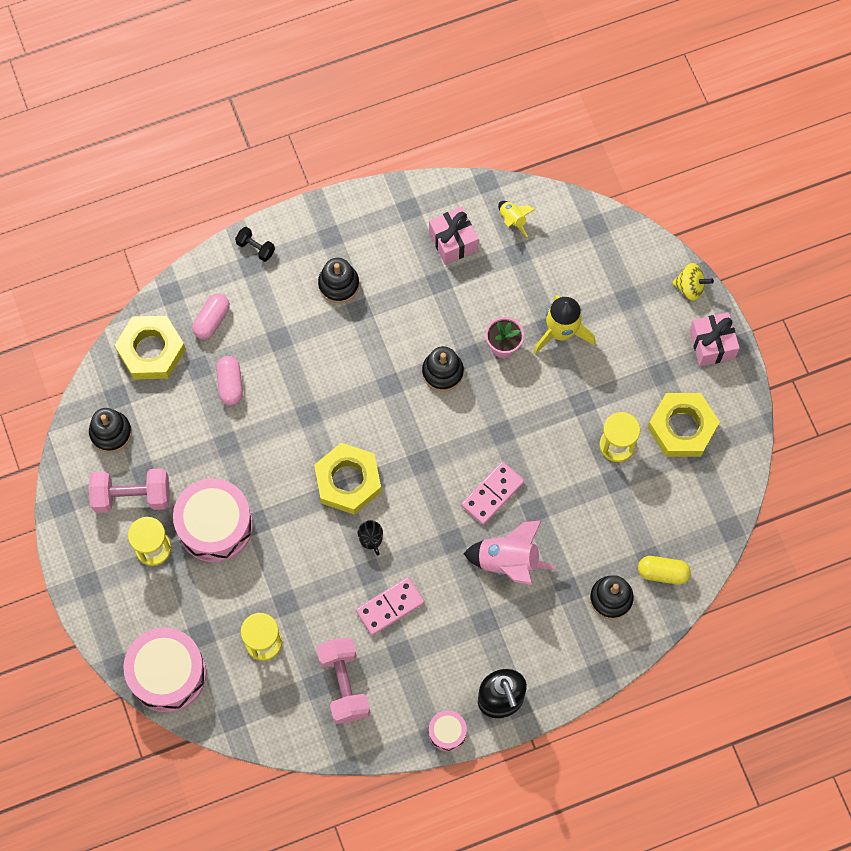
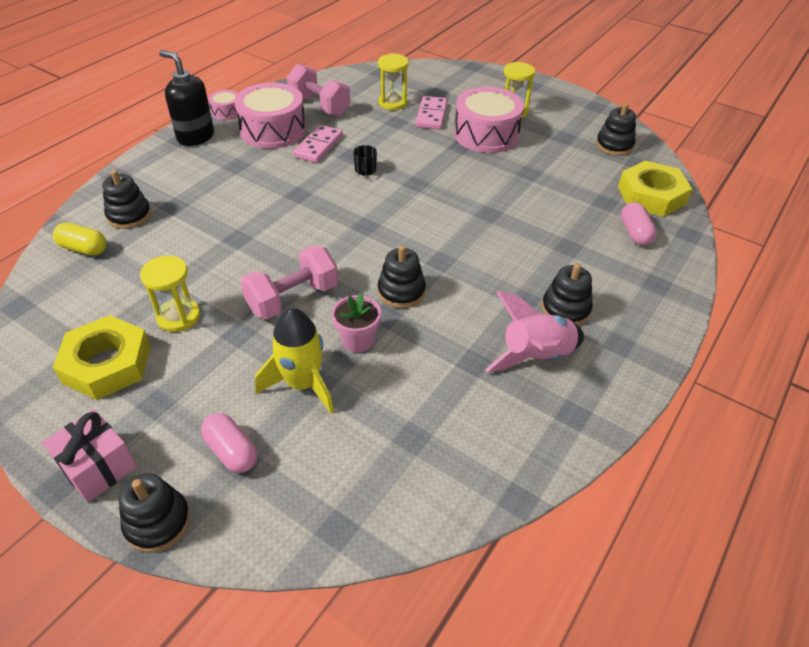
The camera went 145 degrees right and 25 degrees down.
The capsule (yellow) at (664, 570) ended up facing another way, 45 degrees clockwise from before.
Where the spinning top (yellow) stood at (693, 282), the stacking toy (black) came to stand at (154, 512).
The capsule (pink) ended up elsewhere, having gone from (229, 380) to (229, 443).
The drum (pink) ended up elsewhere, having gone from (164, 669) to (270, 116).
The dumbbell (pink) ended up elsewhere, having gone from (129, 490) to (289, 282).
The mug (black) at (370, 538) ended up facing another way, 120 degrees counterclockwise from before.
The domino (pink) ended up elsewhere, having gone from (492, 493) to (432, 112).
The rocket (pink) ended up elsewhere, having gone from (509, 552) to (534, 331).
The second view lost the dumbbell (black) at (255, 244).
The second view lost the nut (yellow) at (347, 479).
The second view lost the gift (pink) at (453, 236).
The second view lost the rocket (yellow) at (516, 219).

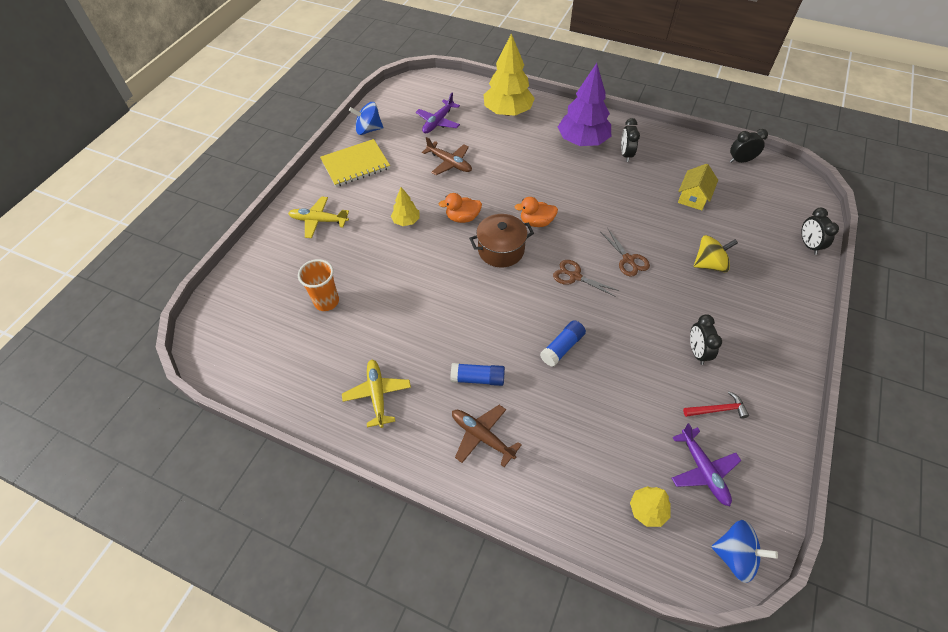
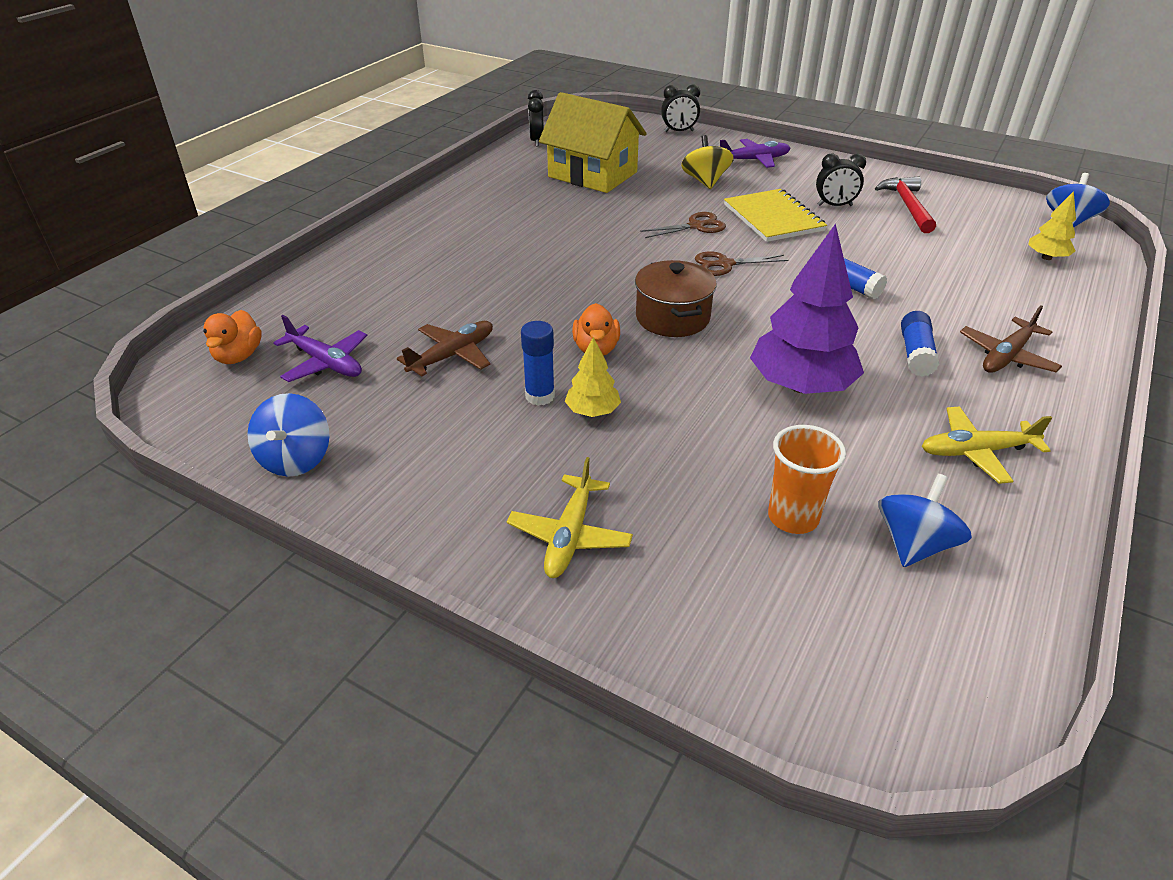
The camera went 85 degrees left and 15 degrees down.
The duck (orange) ended up elsewhere, having gone from (536, 212) to (232, 337).
The second view gained the glue stick (blue) at (538, 363).
The size of the house (yellow) at (698, 187) changed by a factor of 1.83.
The scissors (brown) at (586, 278) ended up facing another way, 45 degrees clockwise from before.
The plane (purple) ended up elsewhere, having gone from (706, 464) to (755, 153).
The notebook (yellow) ended up elsewhere, having gone from (355, 163) to (775, 215).
The tree (purple) ended up elsewhere, having gone from (584, 104) to (807, 309).
The size of the hammer (red) at (716, 405) changed by a factor of 1.53.
The second view gained the spinning top (blue) at (925, 520).
The second view lost the tree (yellow) at (509, 74).
The second view lost the clock (black) at (630, 140).

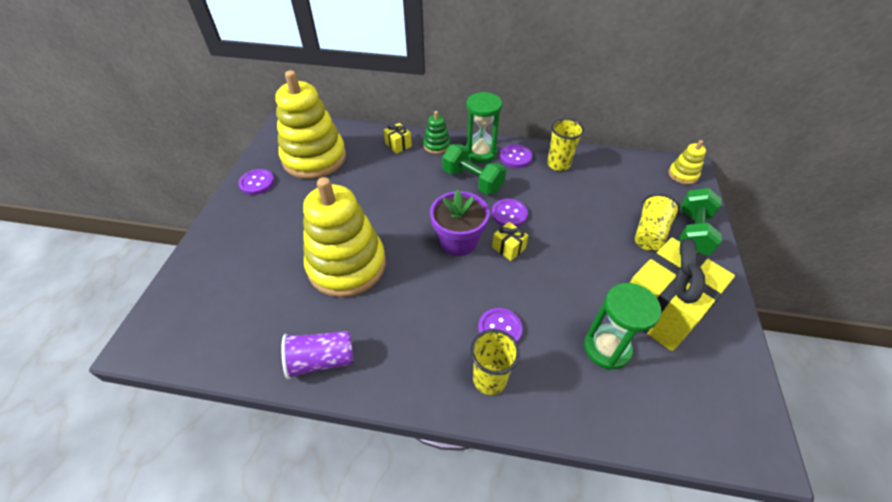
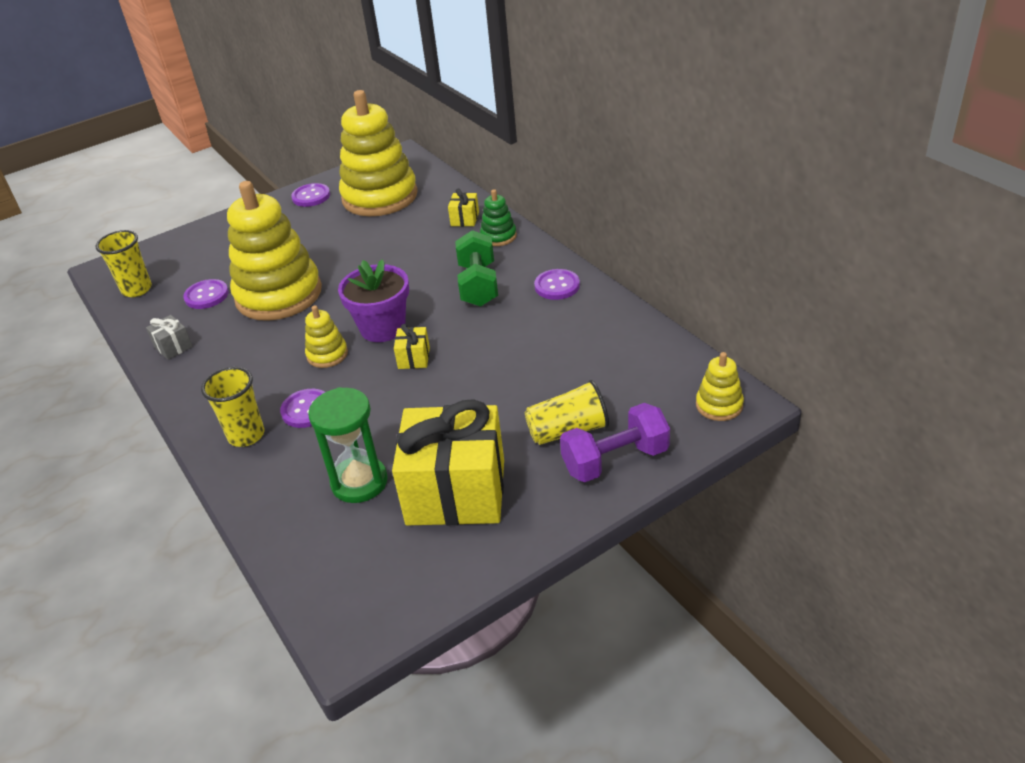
The camera went 50 degrees right and 10 degrees down.
The cup (yellow) ended up elsewhere, having gone from (565, 144) to (123, 263).
Where the cup (purple) stood at (317, 355), the gift (grey) came to stand at (169, 337).
The button (purple) ended up elsewhere, having gone from (510, 213) to (206, 294).
The second view gained the stacking toy (yellow) at (326, 336).
What was the dumbbell (green) at (700, 221) turned into the dumbbell (purple) at (615, 442).
The second view lost the hourglass (green) at (483, 127).

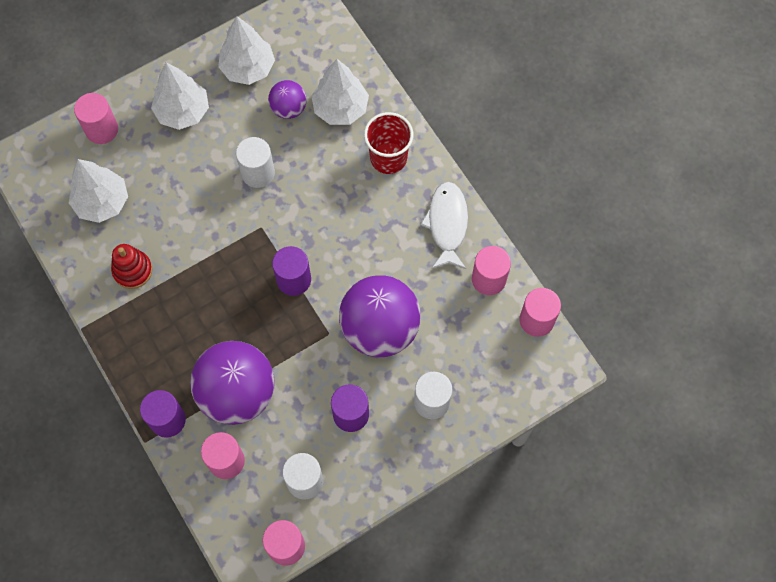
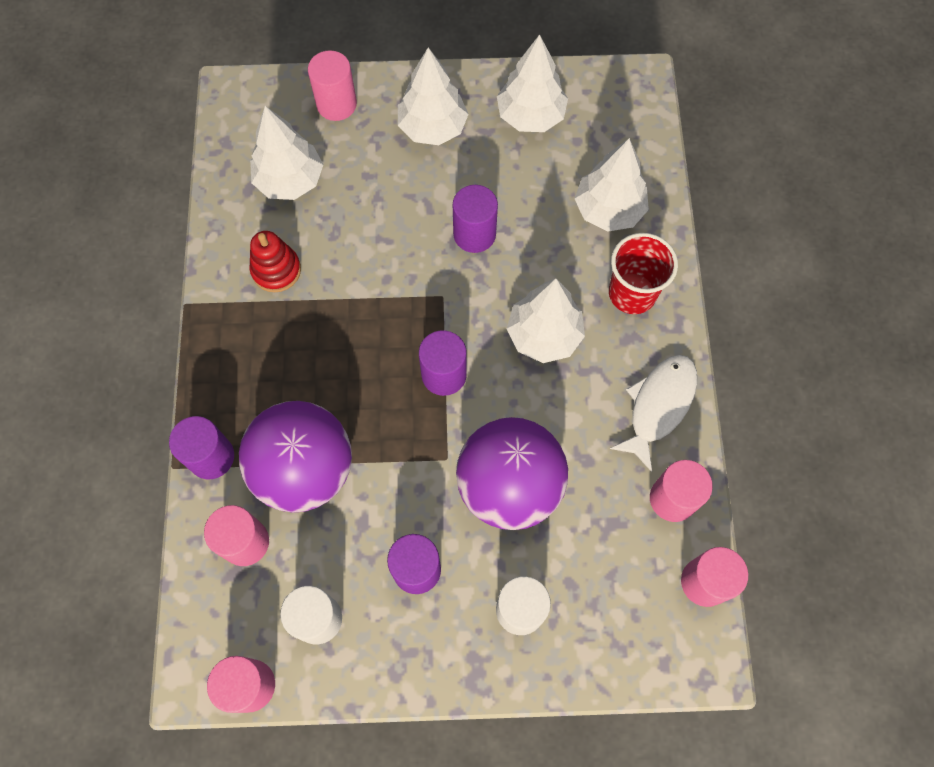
The camera went 30 degrees right and 0 degrees up.
What was the cylinder (white) at (255, 162) turned into the cylinder (purple) at (475, 219).
The second view gained the tree (white) at (546, 320).
The second view lost the ball (purple) at (287, 99).

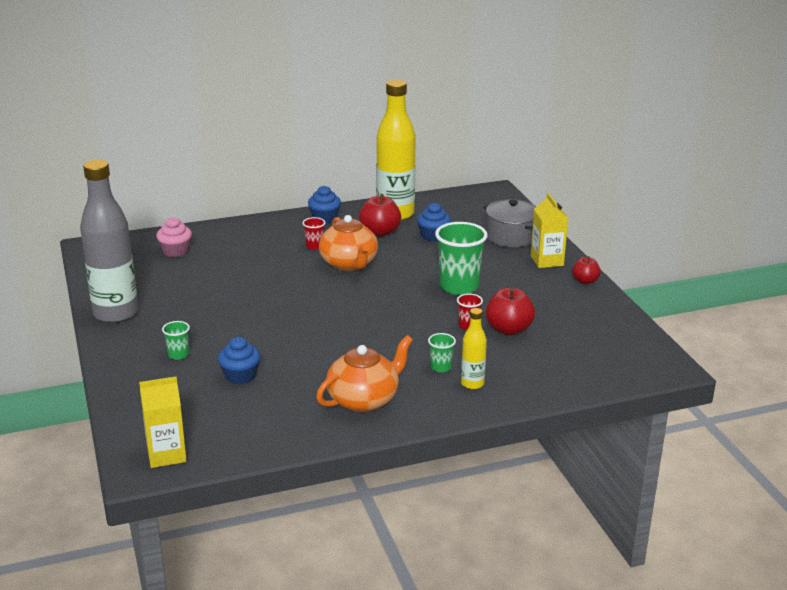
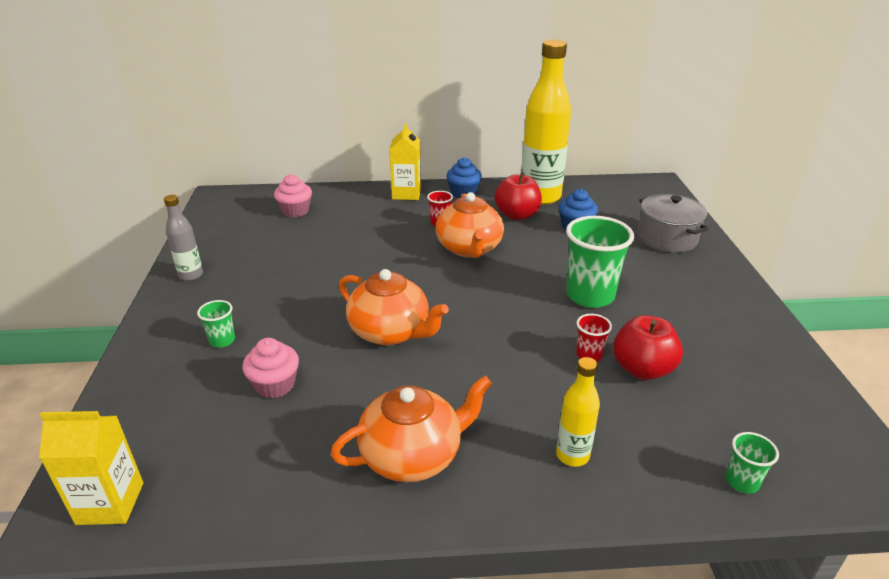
The camera went 15 degrees right and 5 degrees up.
The size of the bottle (grey) at (109, 241) changed by a factor of 0.48.
What was the cupcake (blue) at (239, 360) turned into the cupcake (pink) at (270, 368).
The second view gained the teapot (orange) at (394, 307).
The carton (yellow) ended up elsewhere, having gone from (549, 230) to (405, 161).
The cup (green) ended up elsewhere, having gone from (442, 352) to (752, 463).
The second view lost the apple (red) at (586, 270).

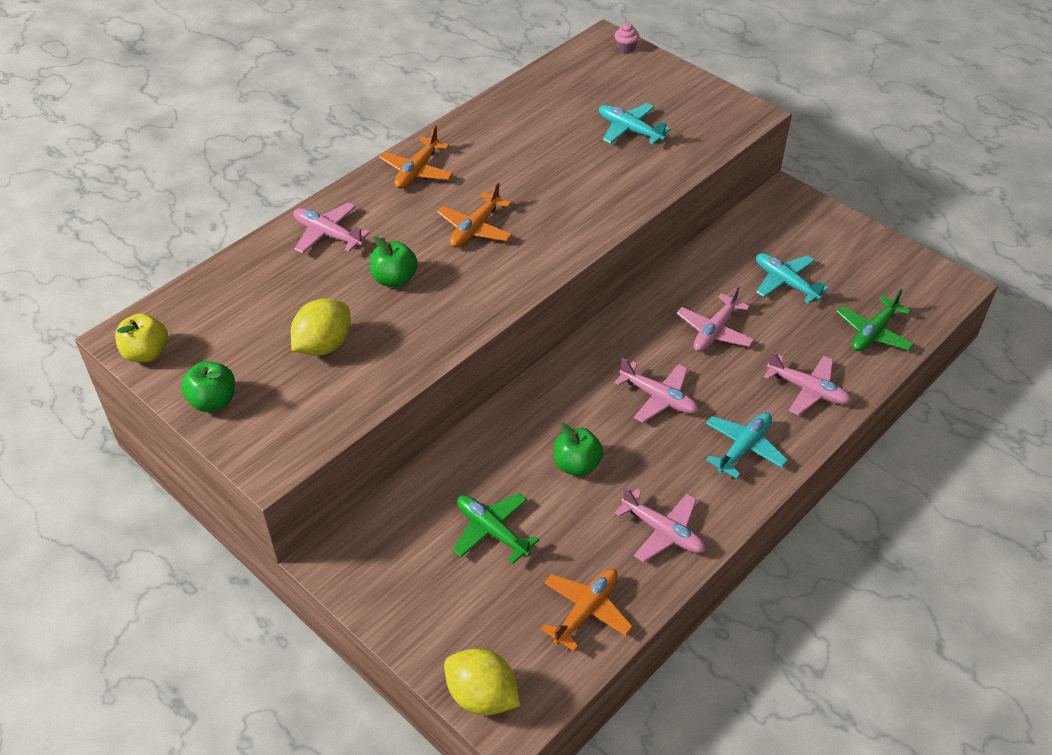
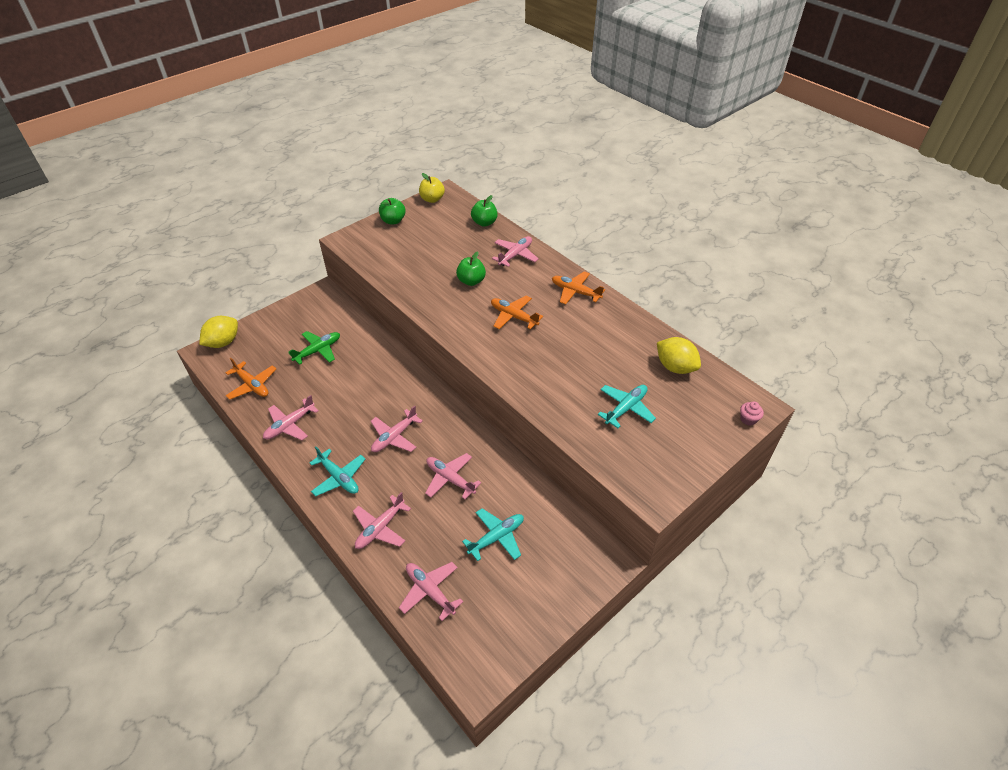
The camera went 95 degrees right and 0 degrees up.
What was the plane (green) at (875, 320) turned into the plane (pink) at (431, 591).
The apple (green) ended up elsewhere, having gone from (578, 449) to (484, 211).
The lemon (yellow) ended up elsewhere, having gone from (321, 327) to (679, 355).

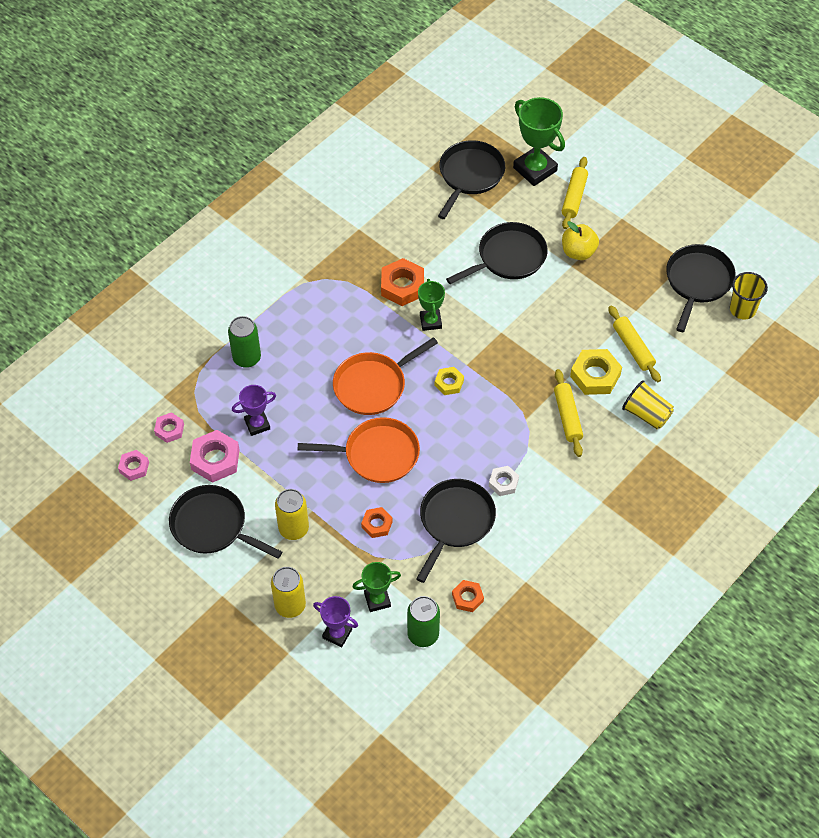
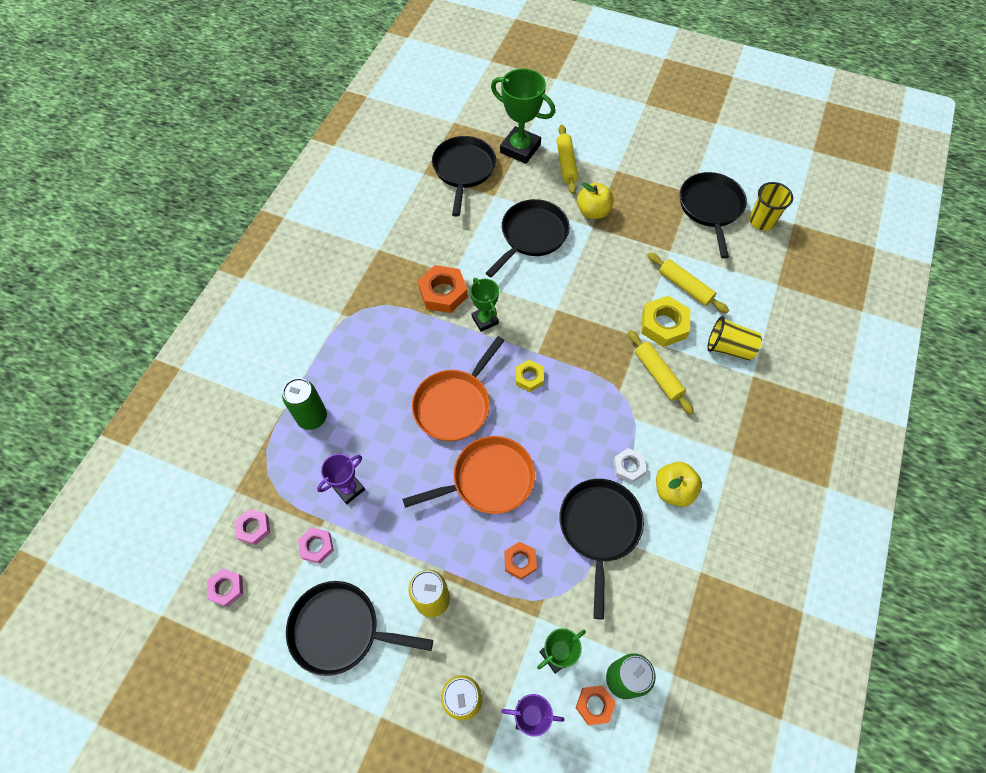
The camera went 20 degrees left and 5 degrees up.
The size of the nut (pink) at (215, 456) changed by a factor of 0.59.
The nut (orange) ended up elsewhere, having gone from (468, 596) to (596, 705).
The second view gained the apple (yellow) at (679, 484).

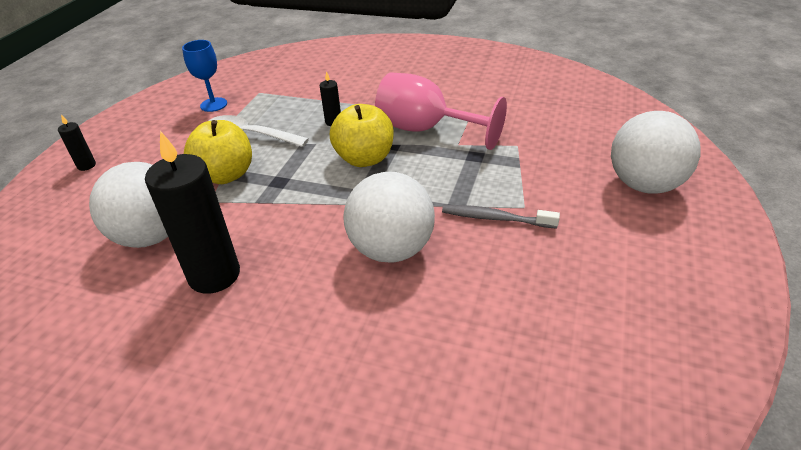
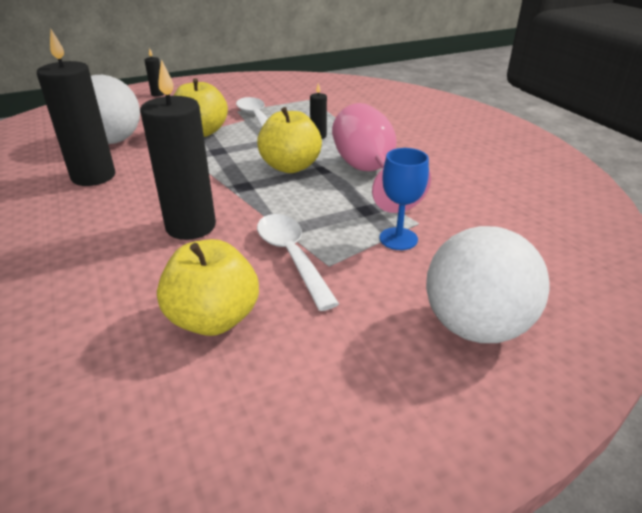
The camera went 45 degrees right and 5 degrees down.
Where the ball (white) stood at (389, 217), the candle (black) came to stand at (178, 149).
The second view gained the apple (yellow) at (208, 287).
Where the toothbrush (grey) stood at (501, 216), the spoon (white) came to stand at (298, 262).
The goblet (blue) ended up elsewhere, having gone from (204, 76) to (404, 199).

